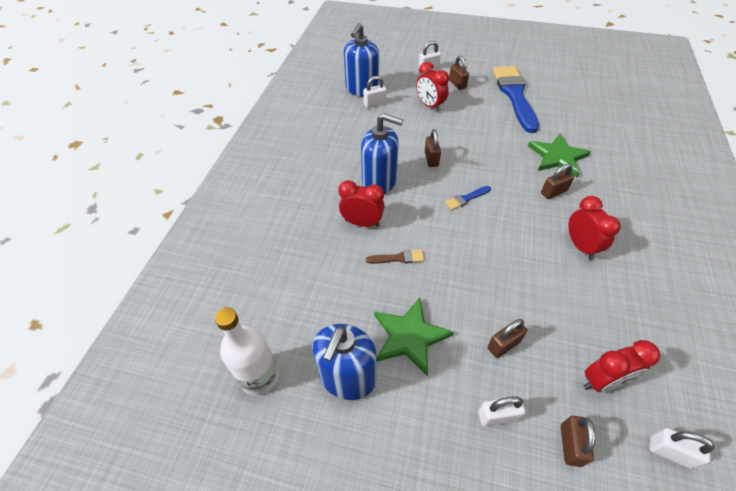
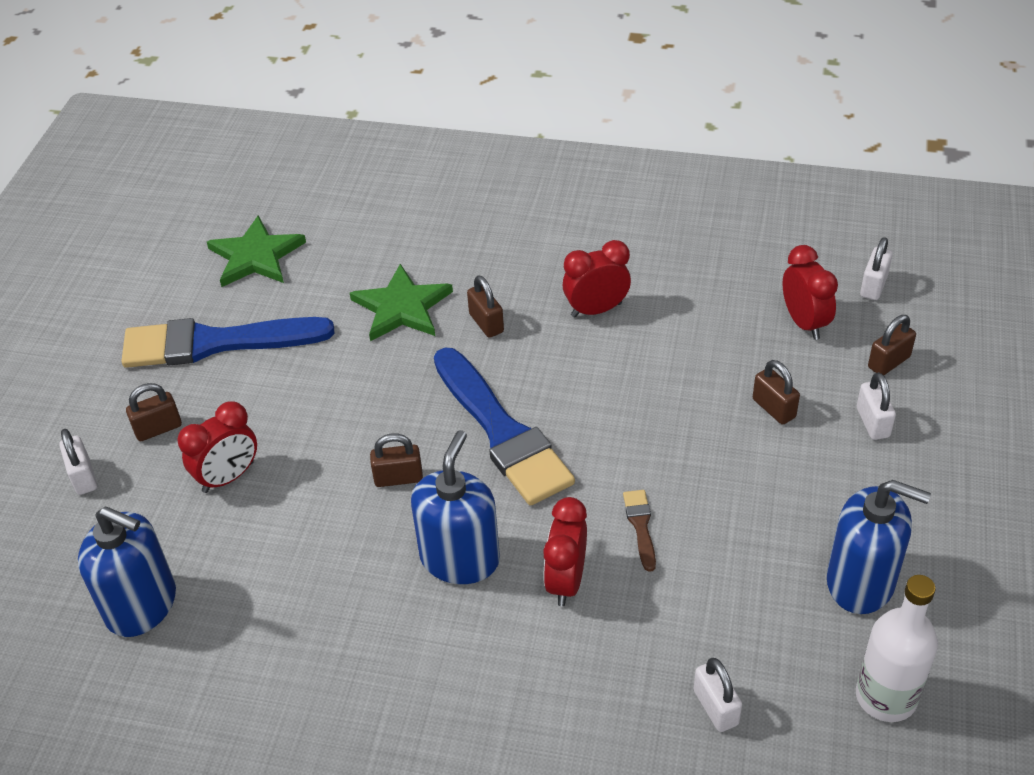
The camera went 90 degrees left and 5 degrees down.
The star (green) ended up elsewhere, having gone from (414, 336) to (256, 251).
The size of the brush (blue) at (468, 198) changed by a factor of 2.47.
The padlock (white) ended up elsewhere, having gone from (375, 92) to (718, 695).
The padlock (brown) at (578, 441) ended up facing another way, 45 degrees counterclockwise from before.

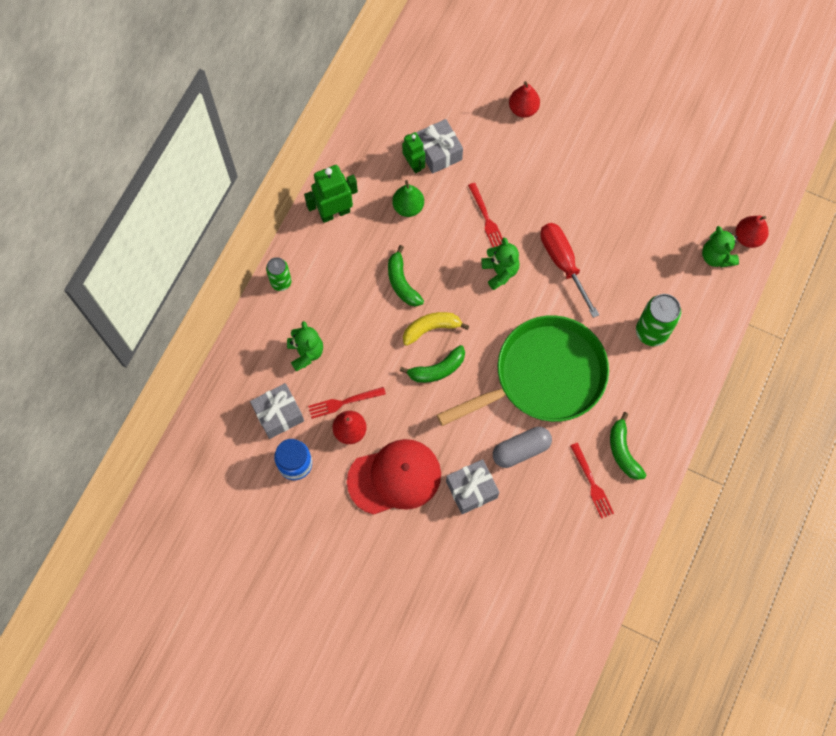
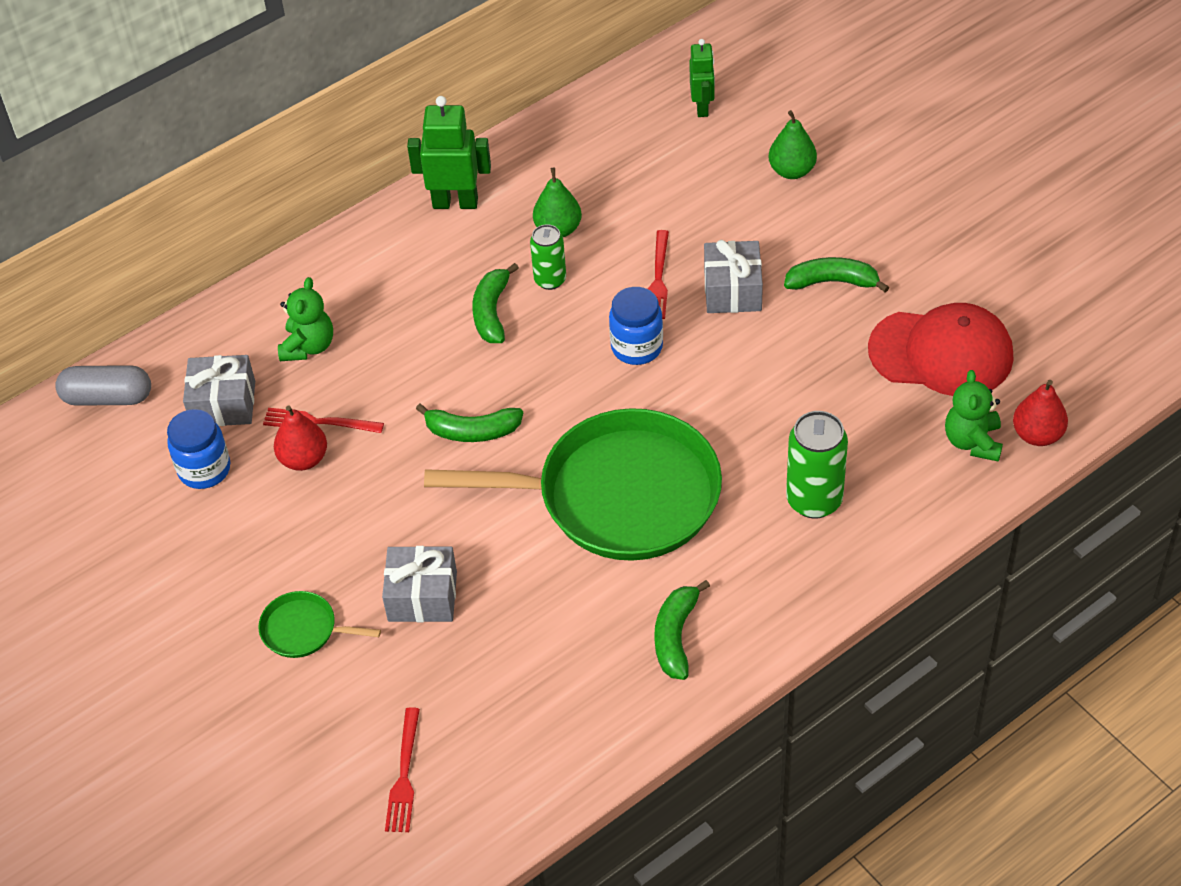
The camera went 30 degrees right and 20 degrees down.
The capsule (grey) ended up elsewhere, having gone from (522, 447) to (103, 385).
The second view gained the pan (green) at (319, 624).
The fork (red) ended up elsewhere, having gone from (592, 481) to (402, 769).
The can (green) ended up elsewhere, having gone from (279, 274) to (548, 257).
Where the teddy bear (green) stood at (500, 263), the jar (blue) came to stand at (636, 326).
The robot (green) ended up elsewhere, having gone from (413, 152) to (702, 78).
The gift (grey) ended up elsewhere, having gone from (439, 146) to (733, 276).
What was the pear (red) at (524, 99) turned into the pear (green) at (793, 144).
The second view gained the banana (green) at (836, 275).
The cap (red) ended up elsewhere, having gone from (394, 477) to (940, 349).
The second view lost the banana (yellow) at (436, 329).
The second view lost the screwdriver (red) at (569, 270).

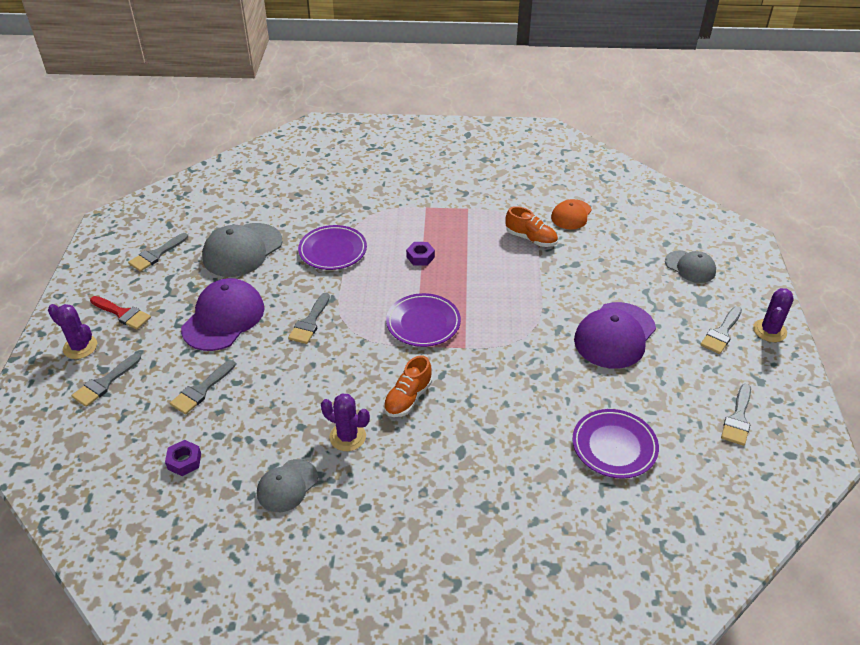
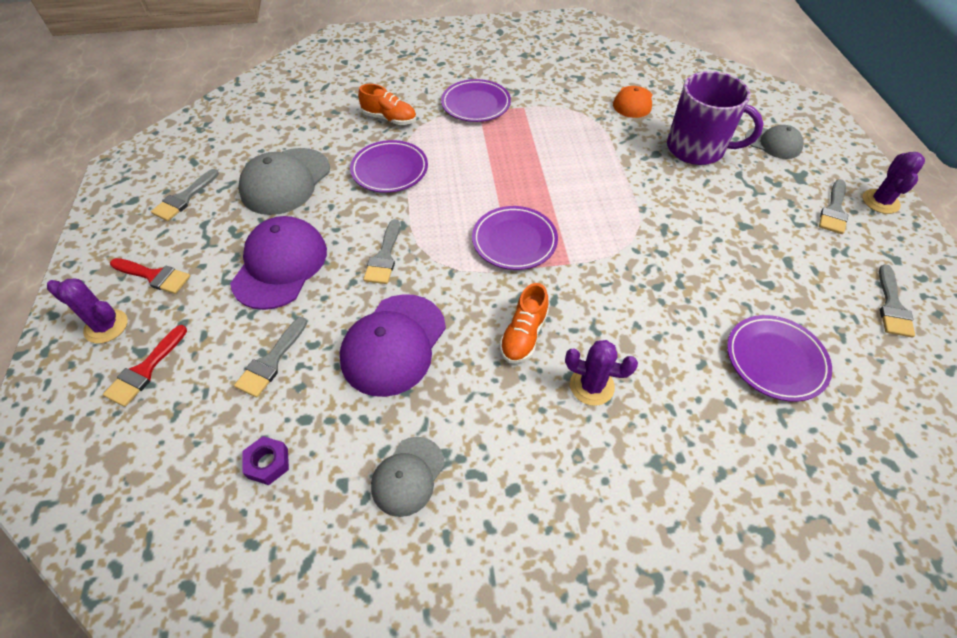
The camera went 10 degrees left and 10 degrees up.
What was the brush (grey) at (106, 380) turned into the brush (red) at (145, 366).
The cap (purple) ended up elsewhere, having gone from (615, 335) to (393, 345).
The shoe (orange) ended up elsewhere, having gone from (531, 226) to (387, 104).
The second view gained the plate (purple) at (476, 100).
The cactus (purple) ended up elsewhere, having gone from (345, 422) to (601, 373).
The second view gained the mug (purple) at (715, 118).
The second view lost the nut (purple) at (420, 254).

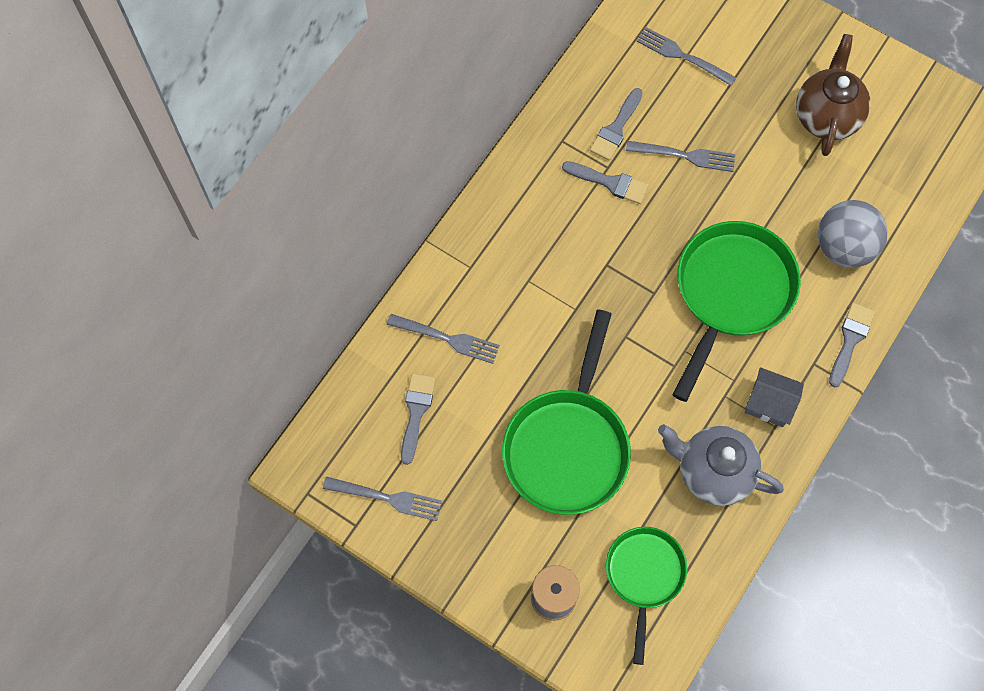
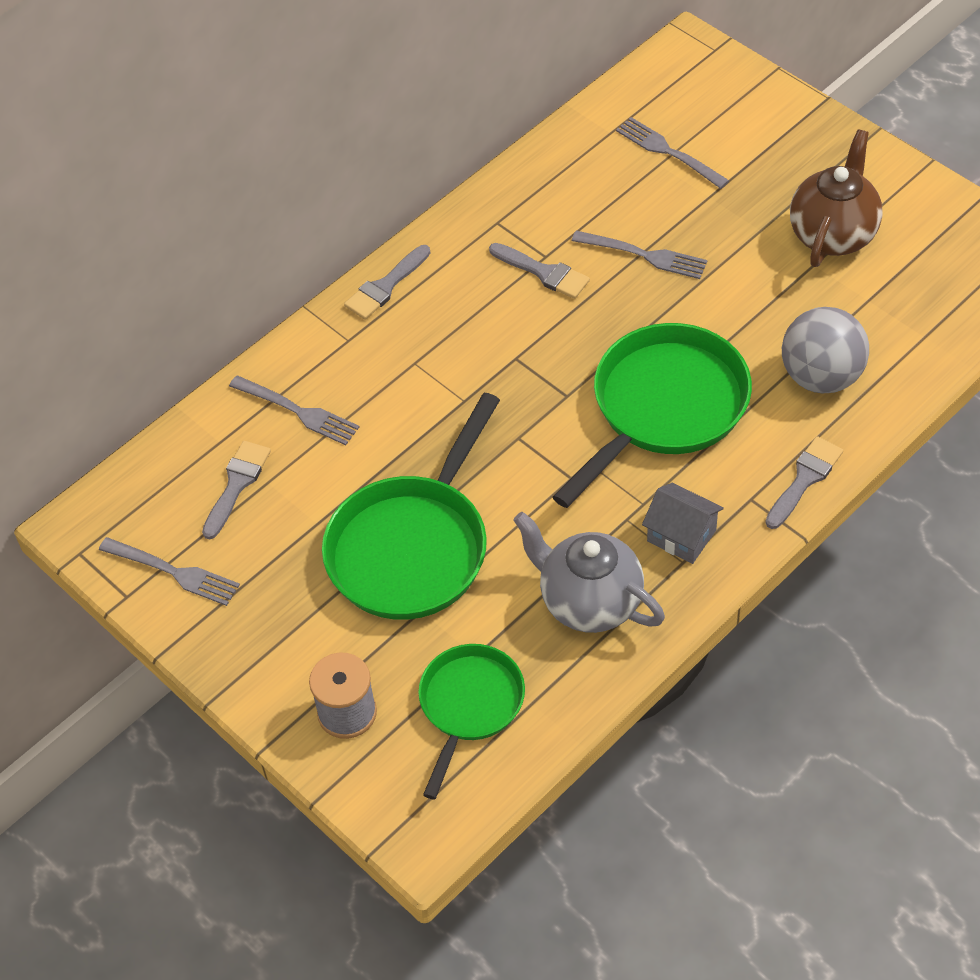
The camera went 15 degrees right and 15 degrees down.
The brush (grey) ended up elsewhere, having gone from (616, 124) to (387, 282).

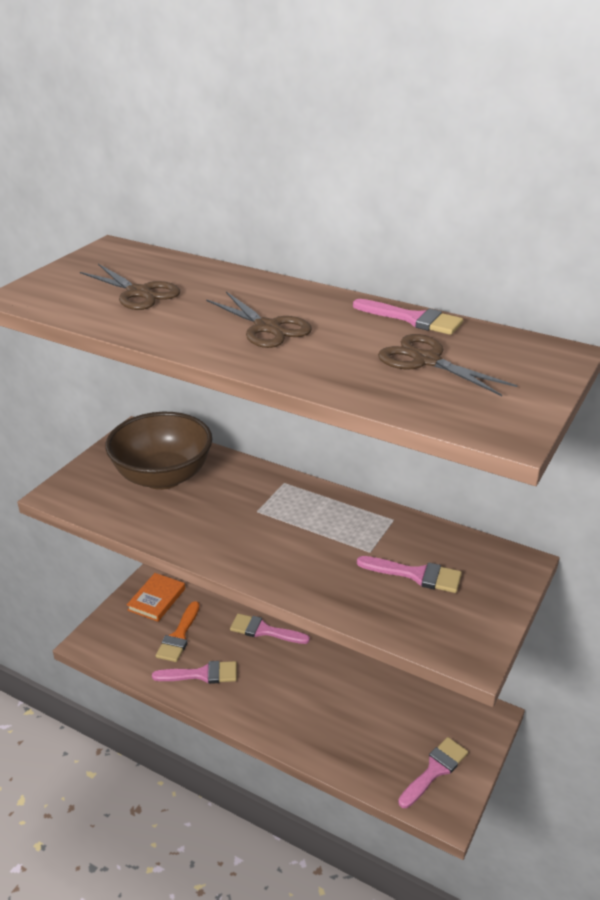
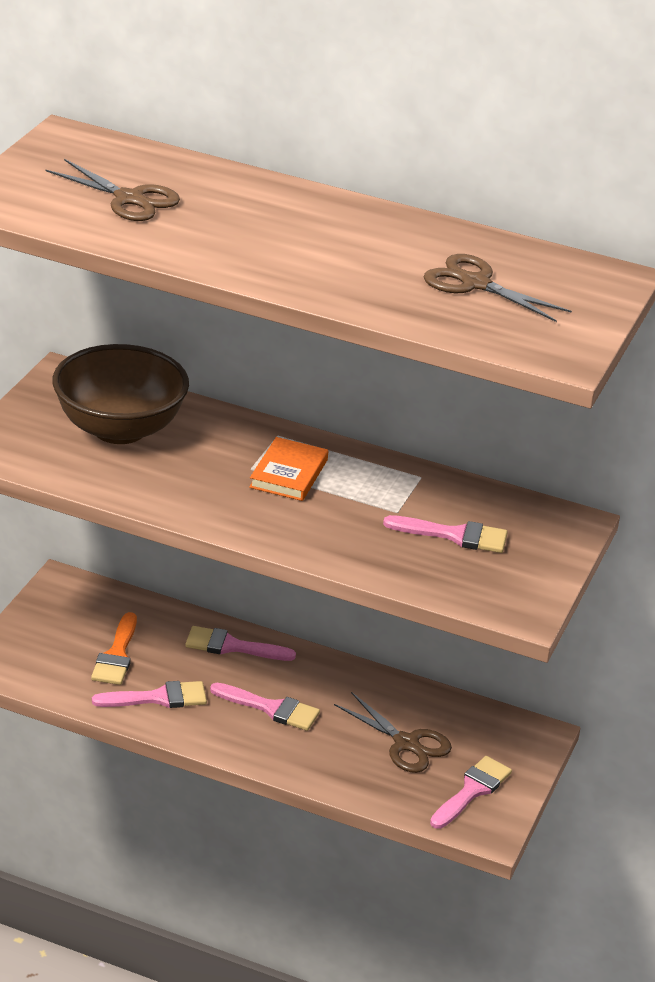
The camera went 10 degrees left and 0 degrees up.
The brush (pink) ended up elsewhere, having gone from (408, 317) to (265, 707).
The book (orange) ended up elsewhere, having gone from (156, 597) to (288, 469).
The scissors (brown) ended up elsewhere, having gone from (259, 320) to (393, 732).

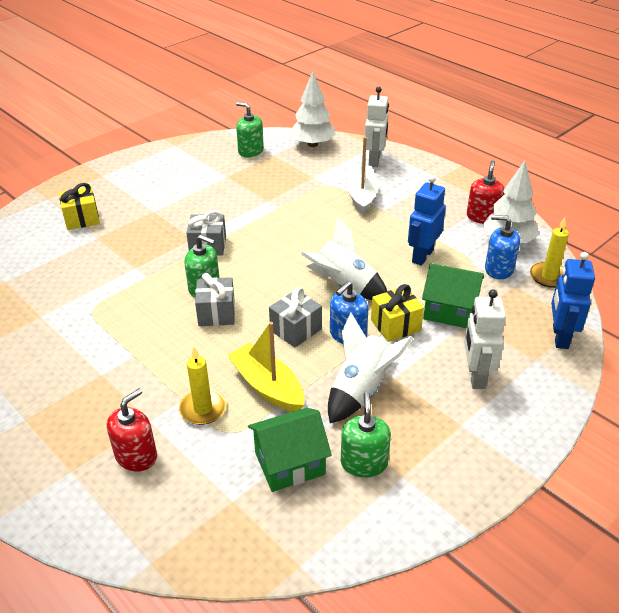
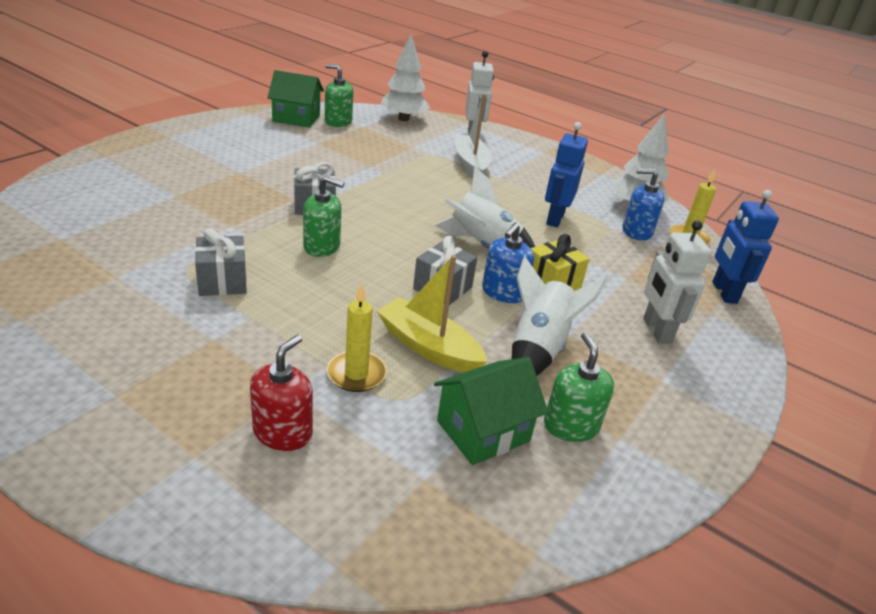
The camera went 15 degrees left and 5 degrees down.
The gift (grey) ended up elsewhere, having gone from (215, 299) to (221, 262).
The house (green) ended up elsewhere, having gone from (453, 295) to (295, 99).
The second view lost the gift (yellow) at (79, 206).
The second view lost the soap dispenser (red) at (486, 192).

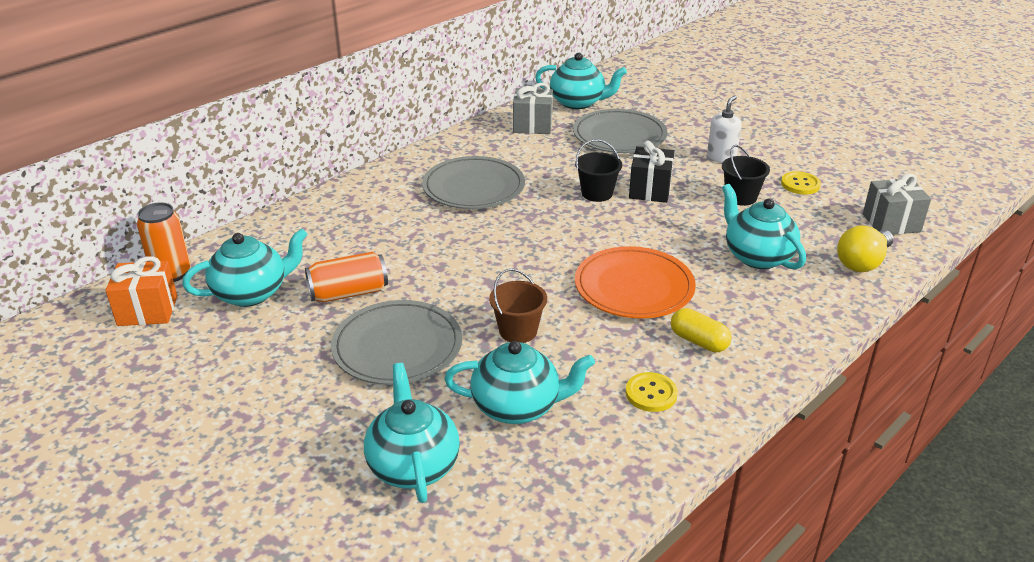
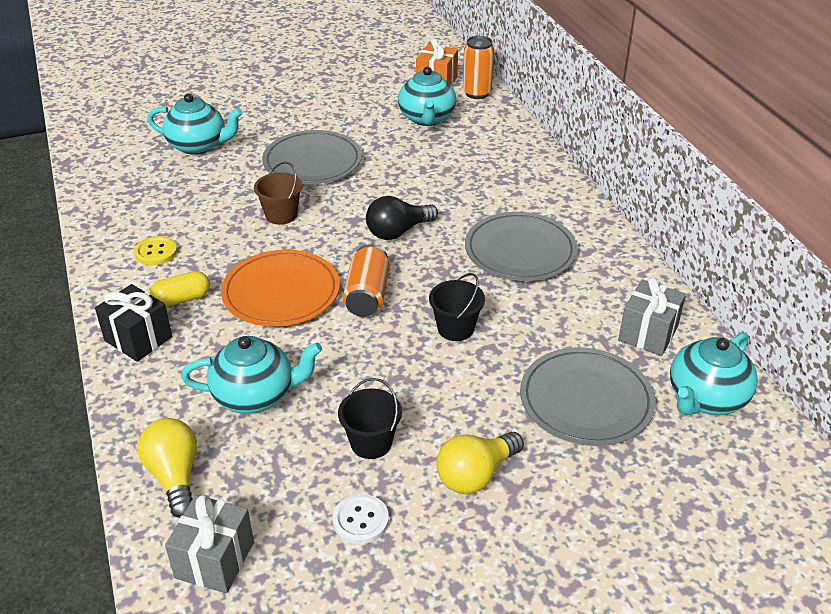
The camera went 115 degrees right and 5 degrees up.
The gift (black) ended up elsewhere, having gone from (651, 172) to (133, 323).
What was the button (yellow) at (801, 183) turned into the button (white) at (361, 519).
The can (orange) ended up elsewhere, having gone from (346, 277) to (366, 280).
The second view gained the light bulb (black) at (402, 218).
Where the soap dispenser (white) stood at (724, 129), the light bulb (yellow) came to stand at (480, 463).
The second view lost the teapot (turquoise) at (519, 382).

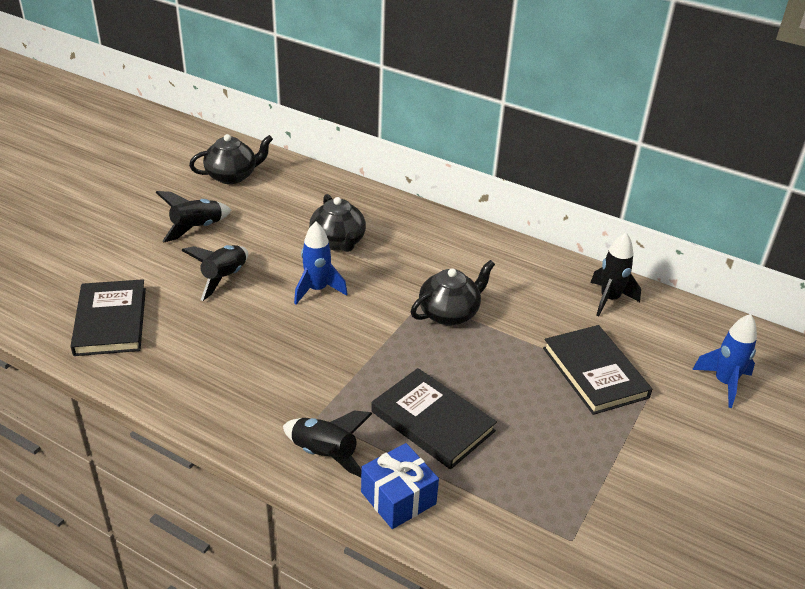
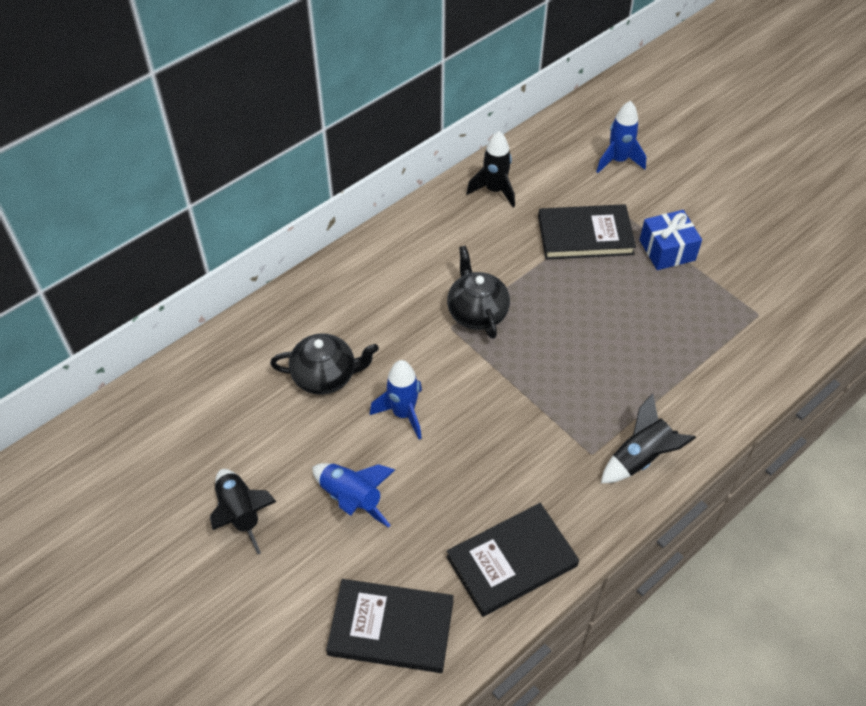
The camera went 70 degrees left and 15 degrees up.
What was the rocket (black) at (214, 273) turned into the rocket (blue) at (353, 495).
The book (black) ended up elsewhere, having gone from (434, 418) to (512, 560).
The gift (blue) ended up elsewhere, having gone from (400, 486) to (671, 240).
The second view lost the teapot (black) at (231, 159).

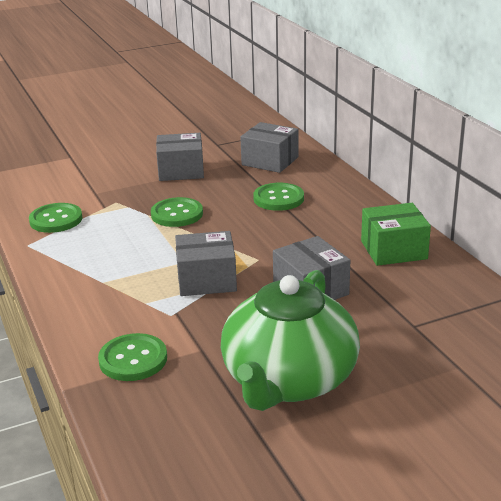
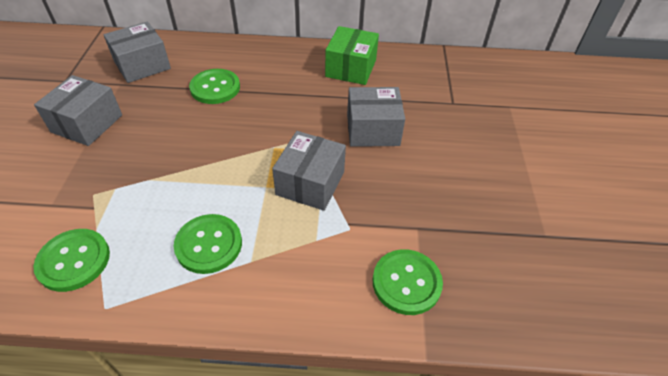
The camera went 65 degrees left and 20 degrees up.
The button (green) ended up elsewhere, having gone from (177, 212) to (208, 244).
The second view lost the teapot (green) at (290, 340).

